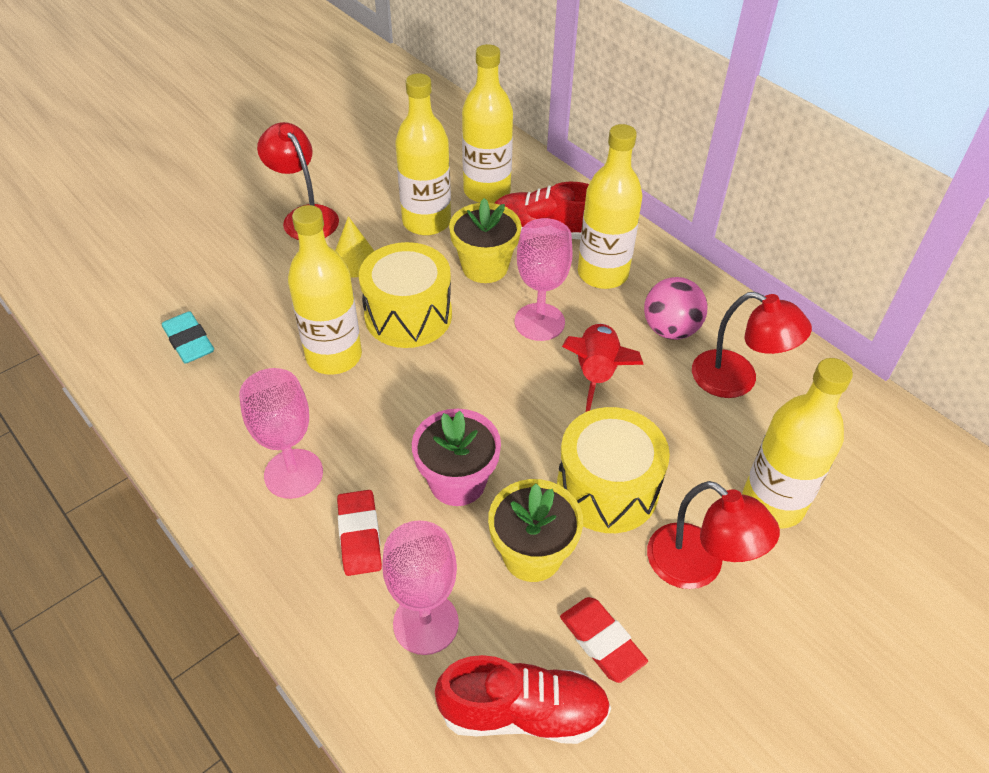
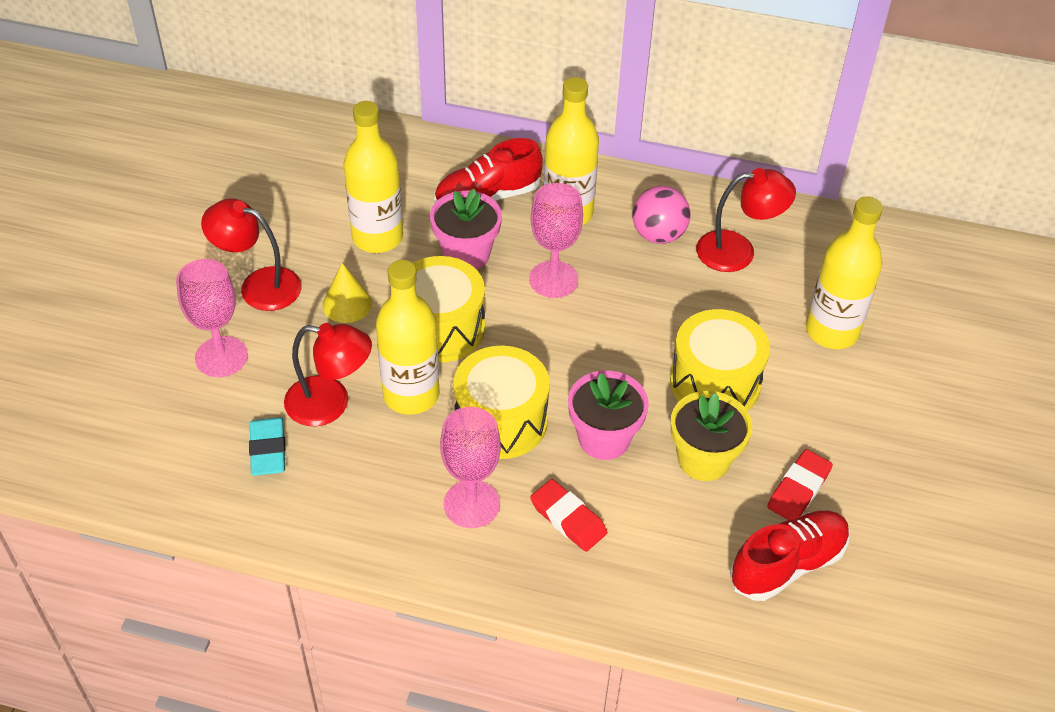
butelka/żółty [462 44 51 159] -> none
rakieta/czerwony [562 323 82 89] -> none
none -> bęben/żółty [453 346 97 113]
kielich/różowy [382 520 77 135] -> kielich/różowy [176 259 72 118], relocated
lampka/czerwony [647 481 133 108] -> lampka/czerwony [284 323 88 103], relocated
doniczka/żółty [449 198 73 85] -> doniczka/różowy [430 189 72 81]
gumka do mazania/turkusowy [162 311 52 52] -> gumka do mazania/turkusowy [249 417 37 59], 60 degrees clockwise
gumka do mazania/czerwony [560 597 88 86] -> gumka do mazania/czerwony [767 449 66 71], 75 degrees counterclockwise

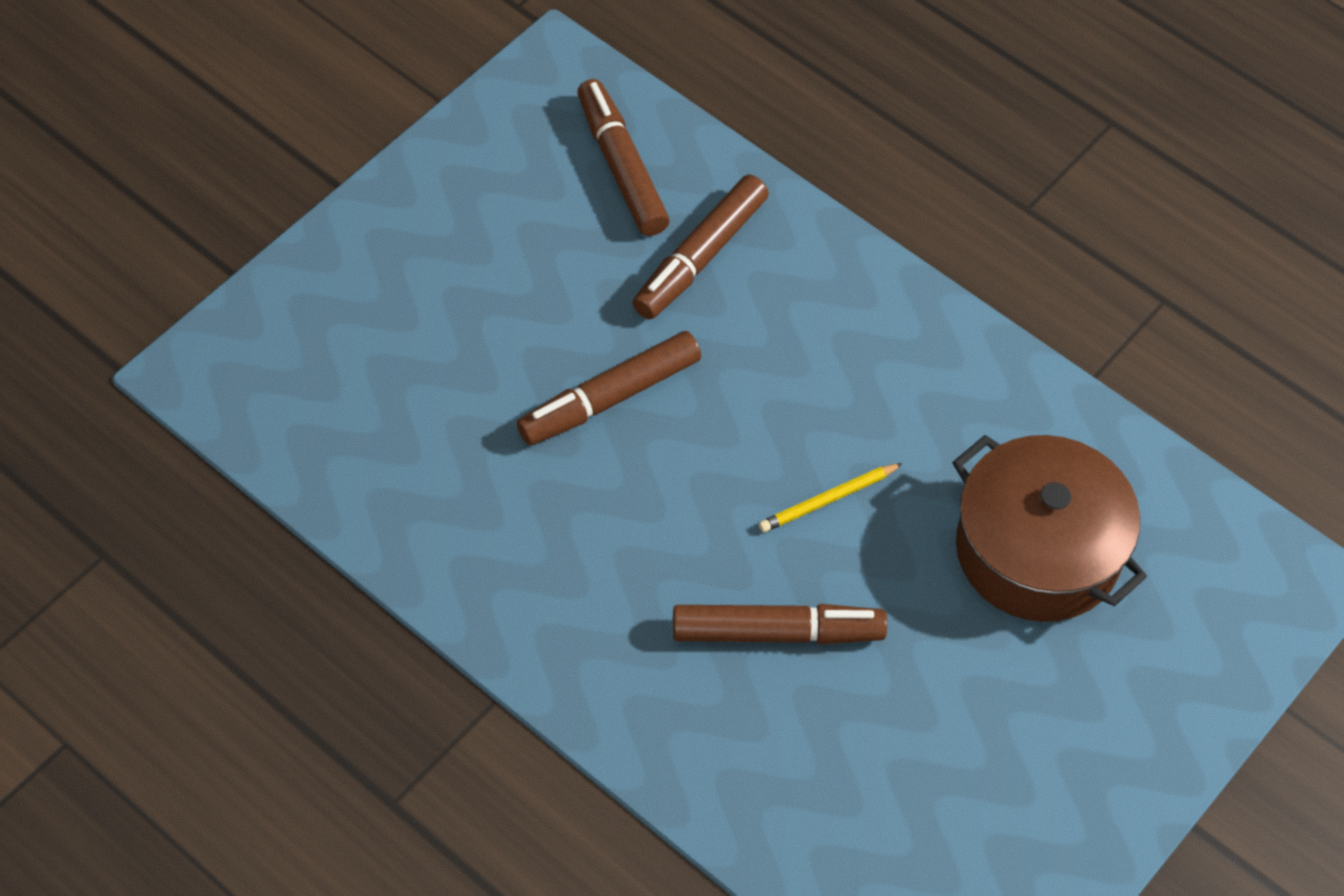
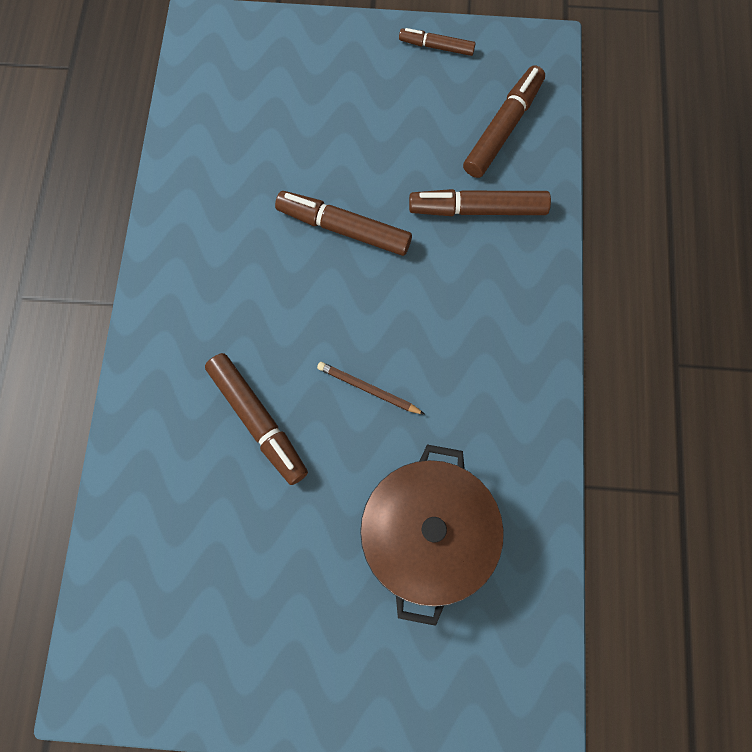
none -> flamaster/brązowy [399 28 76 28]
ołówek/żółty [759 463 144 69] -> ołówek/brązowy [317 362 108 53]

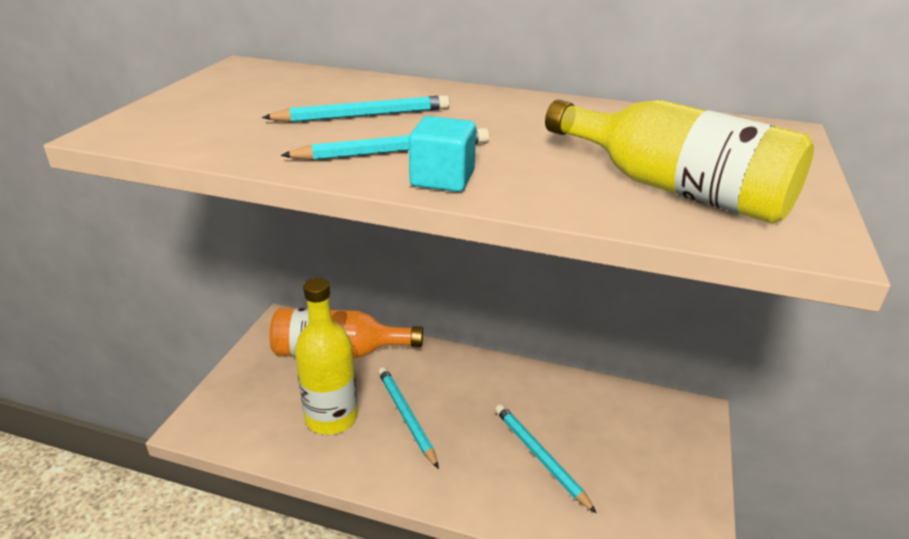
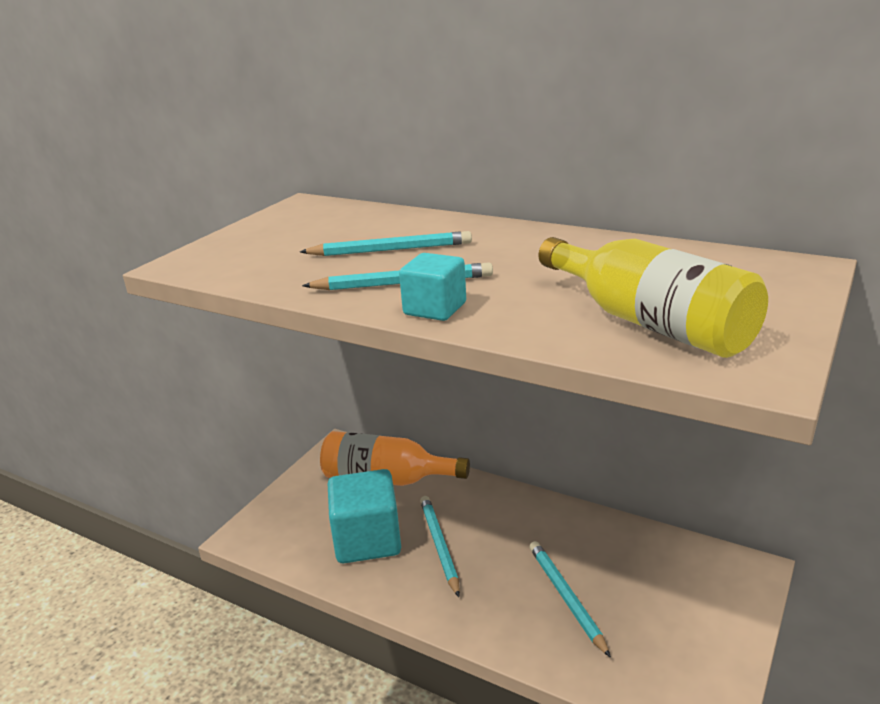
butelka/żółty [295 278 63 157] -> sześcian/turkusowy [328 469 73 94]

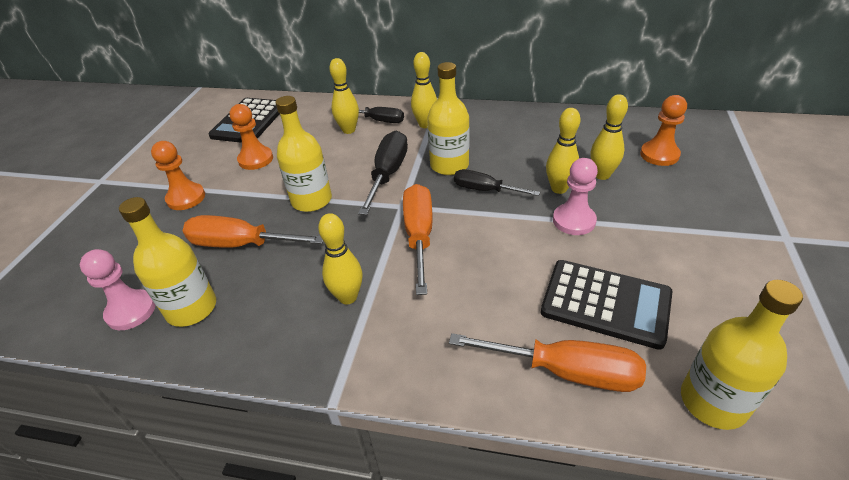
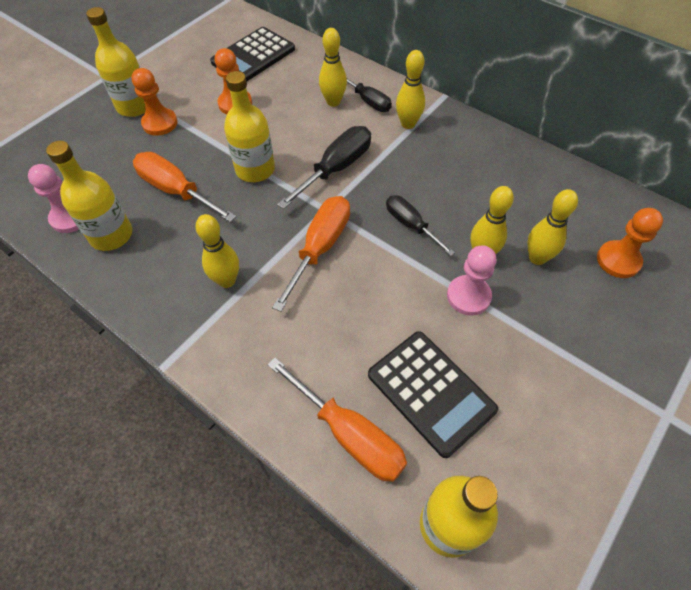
butelka/żółty [427 62 43 113] -> butelka/żółty [86 7 59 110], relocated

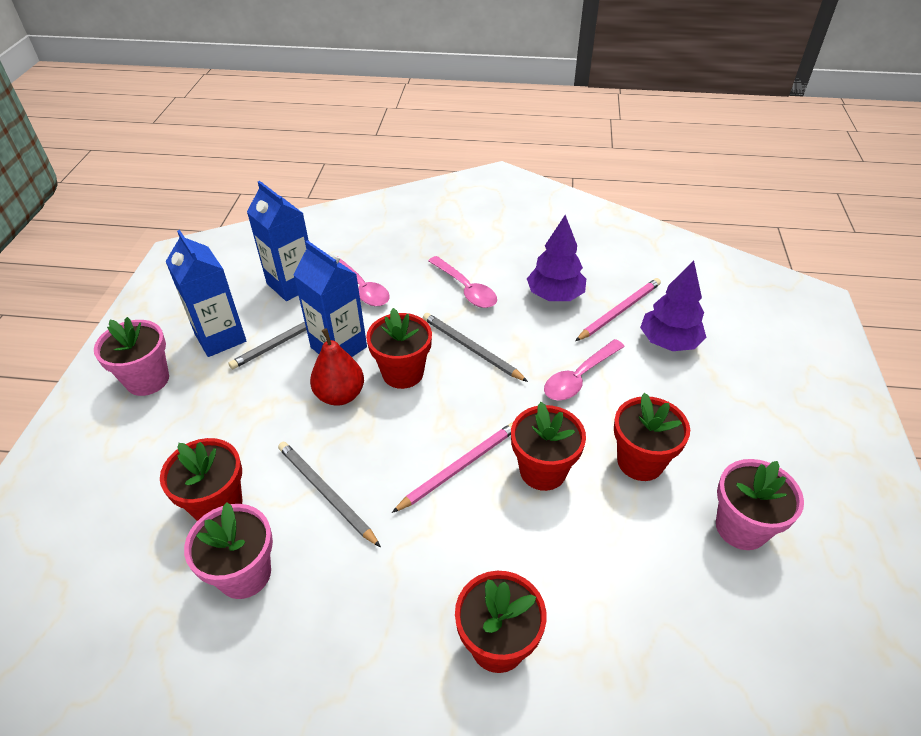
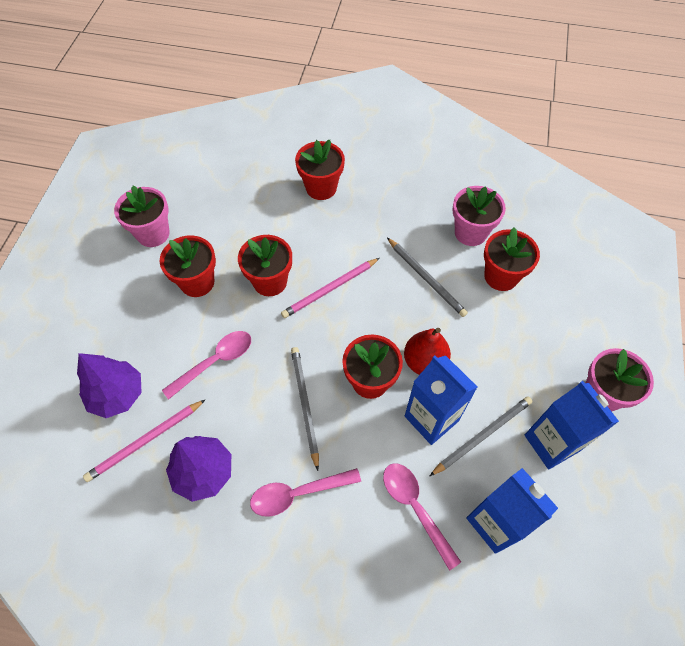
ołówek/szary [423 313 105 69] -> ołówek/szary [291 347 28 124], 150 degrees counterclockwise
łyżka/różowy [428 256 69 52] -> łyżka/różowy [250 468 111 49], 75 degrees counterclockwise

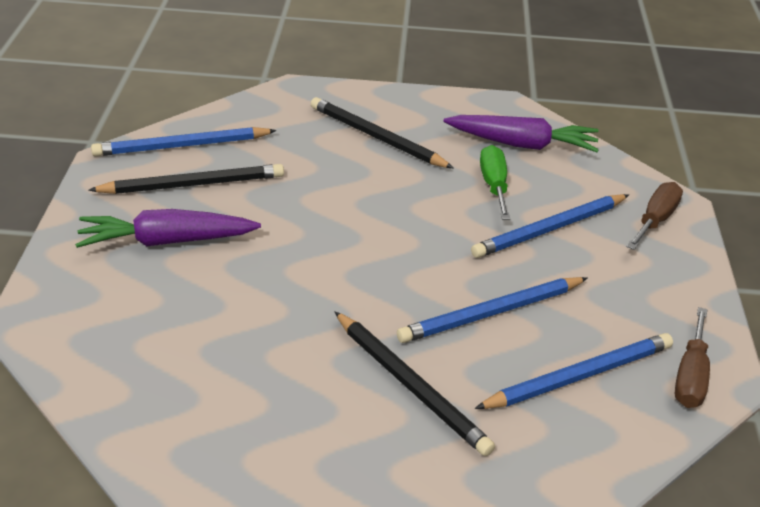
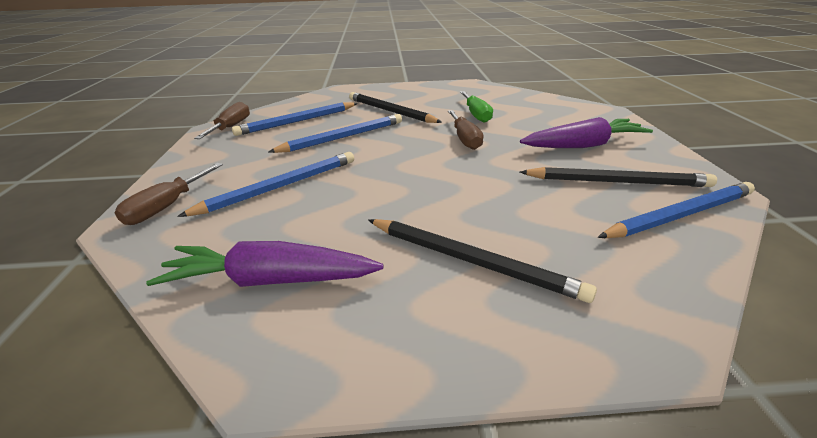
none -> śrubokręt/brązowy [448 110 36 40]
śrubokręt/zielony [480 145 30 75] -> śrubokręt/zielony [460 91 33 32], relocated
ołówek/czarny [89 164 195 30] -> ołówek/czarny [520 167 197 20], 150 degrees counterclockwise

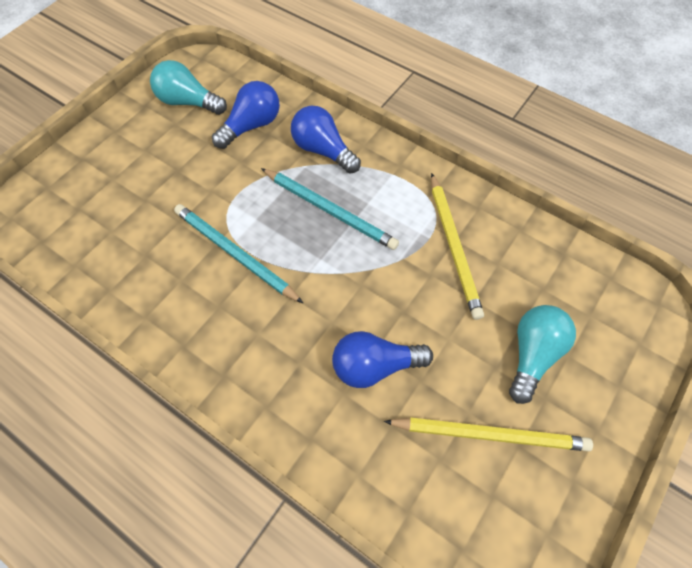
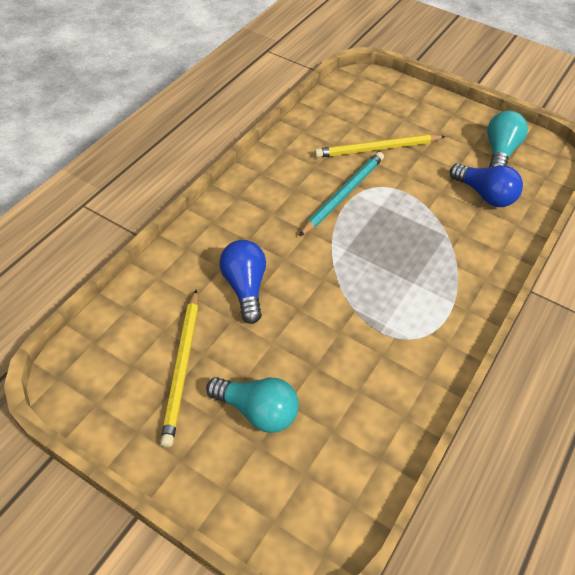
ołówek/turkusowy [261 168 138 82] -> none
żarówka/niebieski [291 106 70 68] -> none
ołówek/żółty [431 173 53 147] -> ołówek/żółty [314 134 132 24], relocated

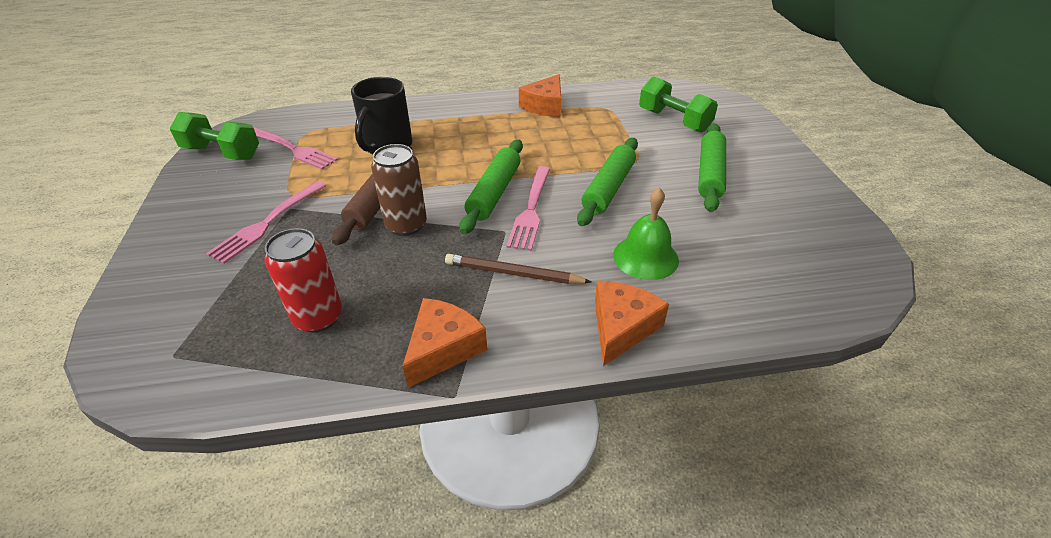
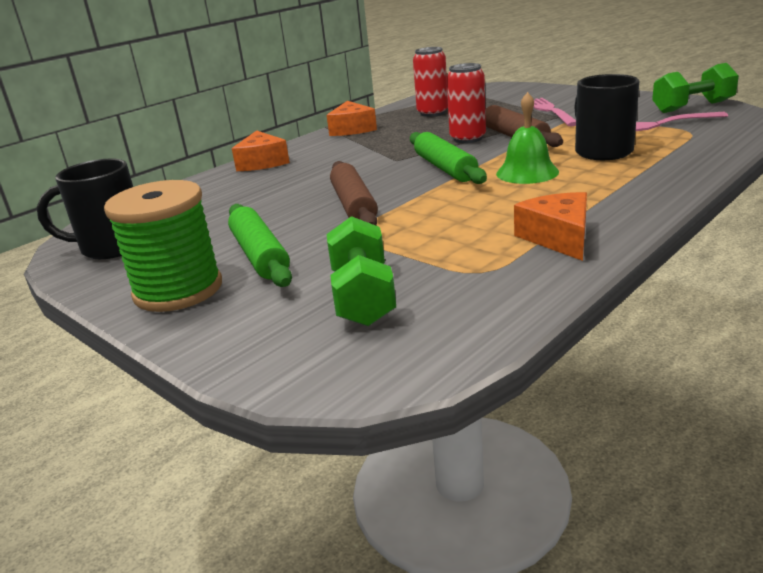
ołówek/brązowy [445 254 146 30] -> none
widelec/różowy [506 166 44 85] -> none
none -> kubek/czarny [37 158 96 101]
none -> szpulka/zielony [104 180 118 132]
dzwonek/zielony [613 187 66 93] -> dzwonek/zielony [496 92 63 92], relocated
puszka/brązowy [371 144 56 92] -> puszka/czerwony [447 63 39 80]
wałek do ciasta/zielony [577 138 61 88] -> wałek do ciasta/brązowy [330 161 48 64]
hantel/zielony [639 76 79 57] -> hantel/zielony [327 216 69 110], 75 degrees clockwise

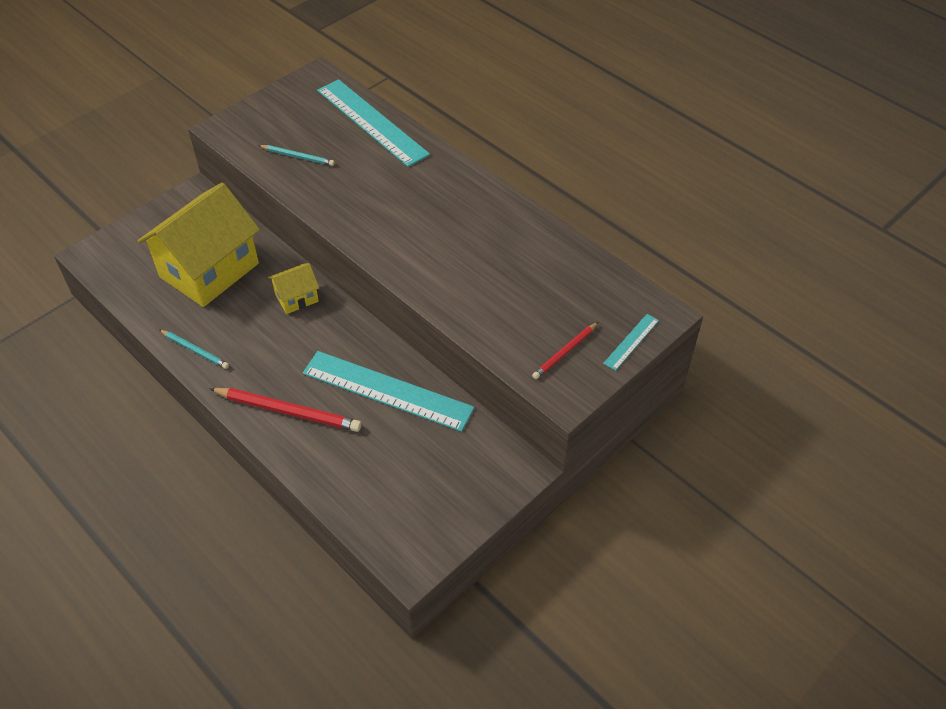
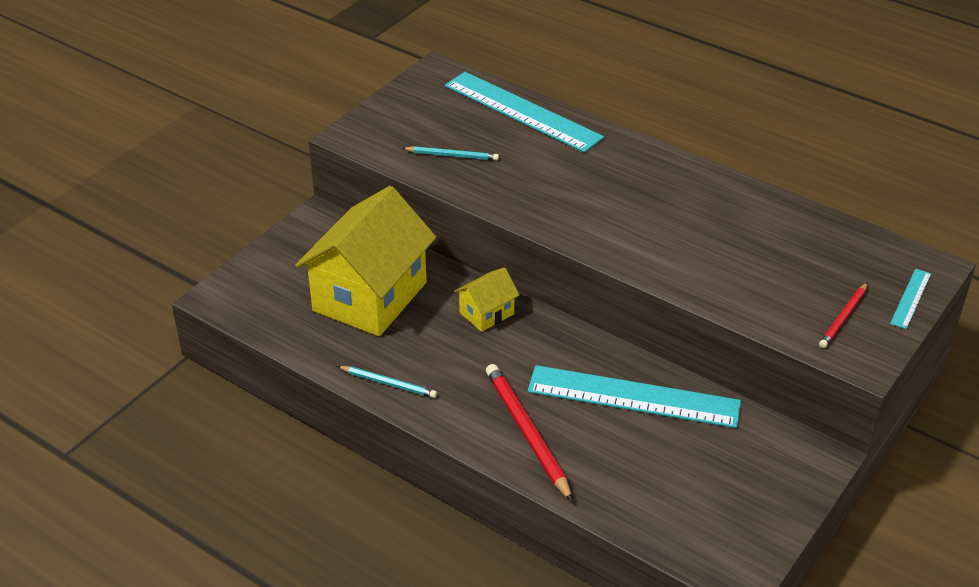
ołówek/czerwony [209 388 153 44] -> ołówek/czerwony [486 364 87 138], 120 degrees counterclockwise

